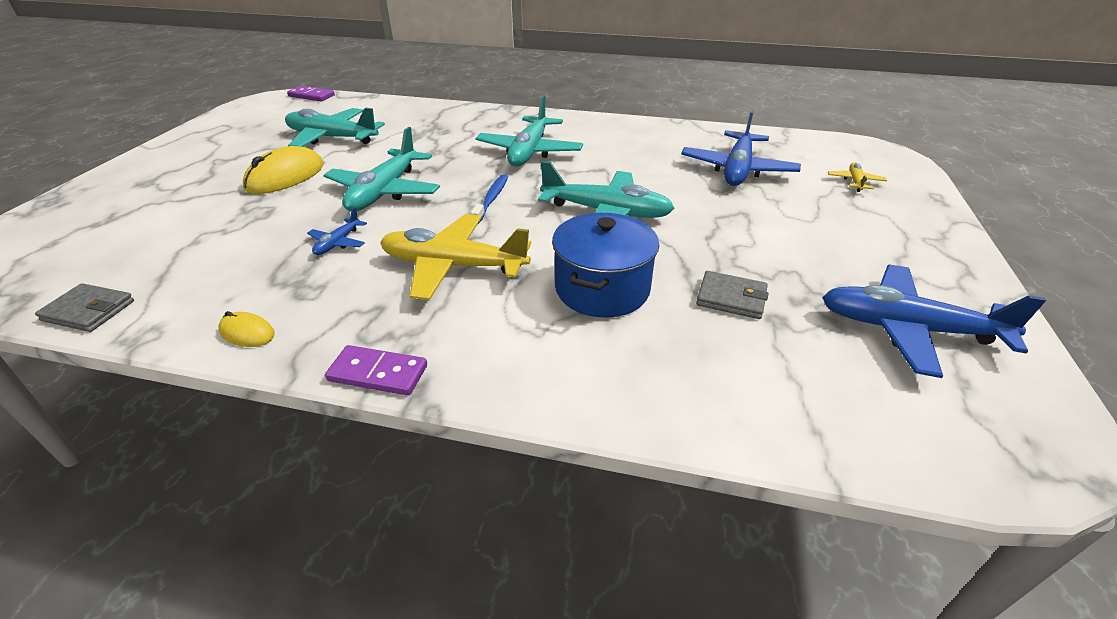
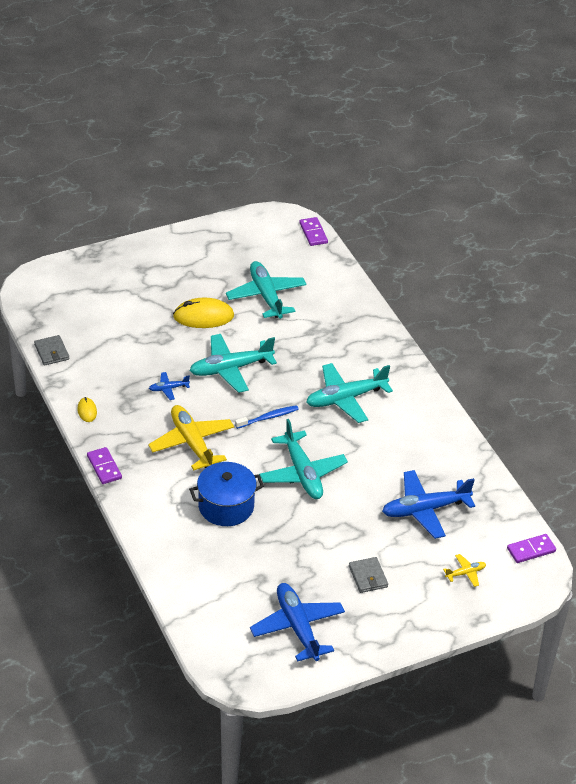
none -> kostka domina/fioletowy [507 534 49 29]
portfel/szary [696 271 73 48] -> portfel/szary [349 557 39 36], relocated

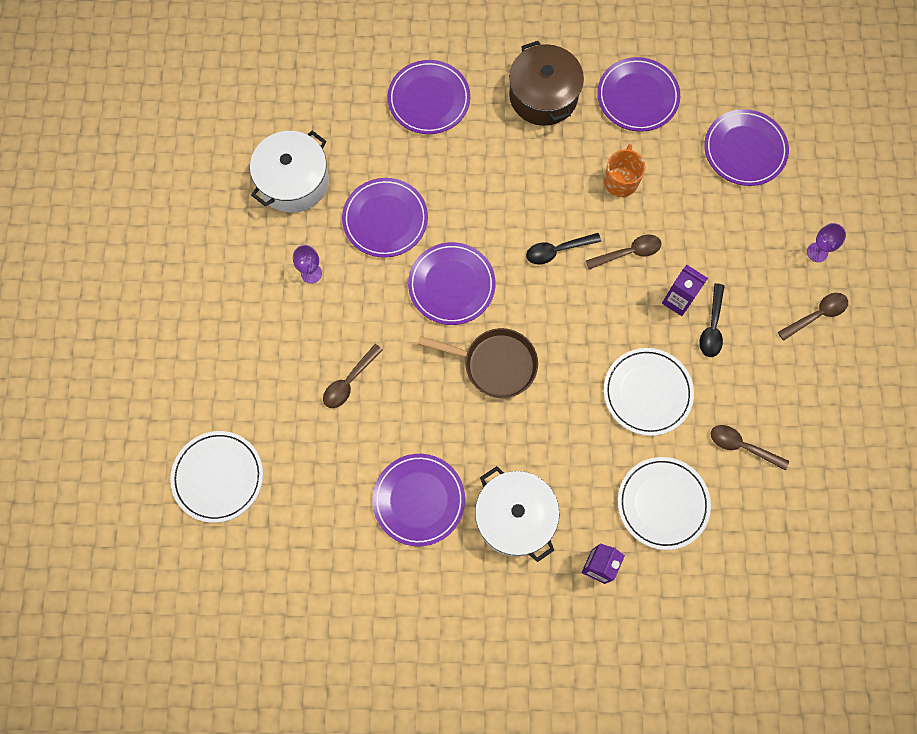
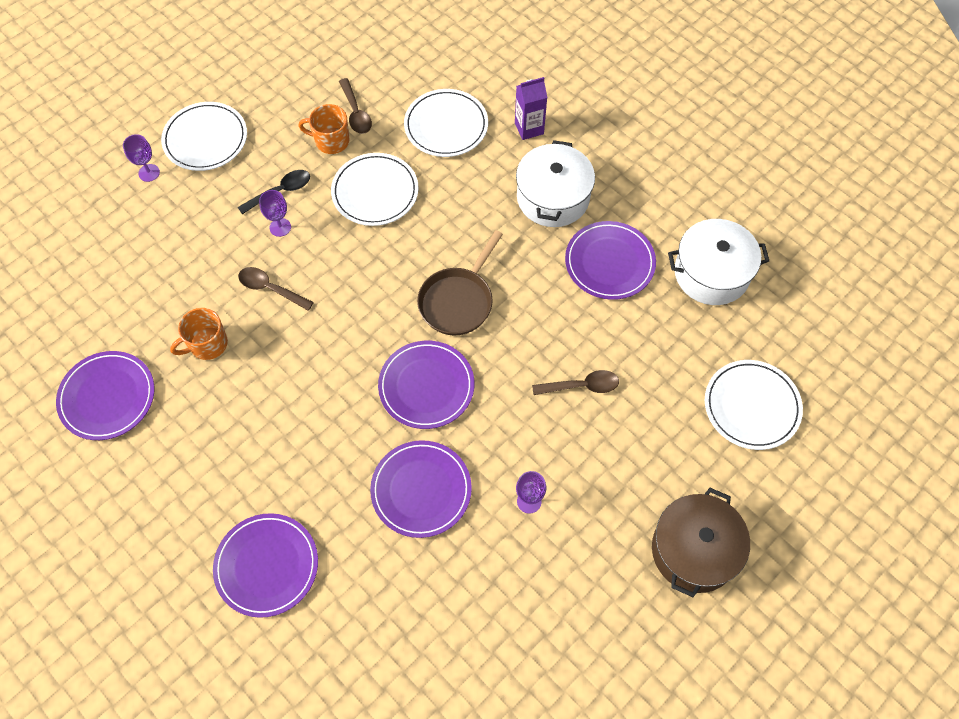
łyżka/czarny [526 233 75 31] -> none
talerz/fioletowy [704 109 85 77] -> none
none -> kubek/pomarańczowy [298 104 52 50]
garnek/biały [250 131 79 82] -> garnek/biały [668 219 101 86], relocated
garnek/brązowy [509 41 75 85] -> garnek/brązowy [652 488 98 109], relocated
karton mleka/fioletowy [662 265 46 51] -> kielich/fioletowy [259 190 32 47]
łyżka/brązowy [778 293 70 48] -> talerz/biały [161 102 86 69]
patelnia/brązowy [418 328 120 70] -> patelnia/brązowy [417 230 86 105], 120 degrees counterclockwise

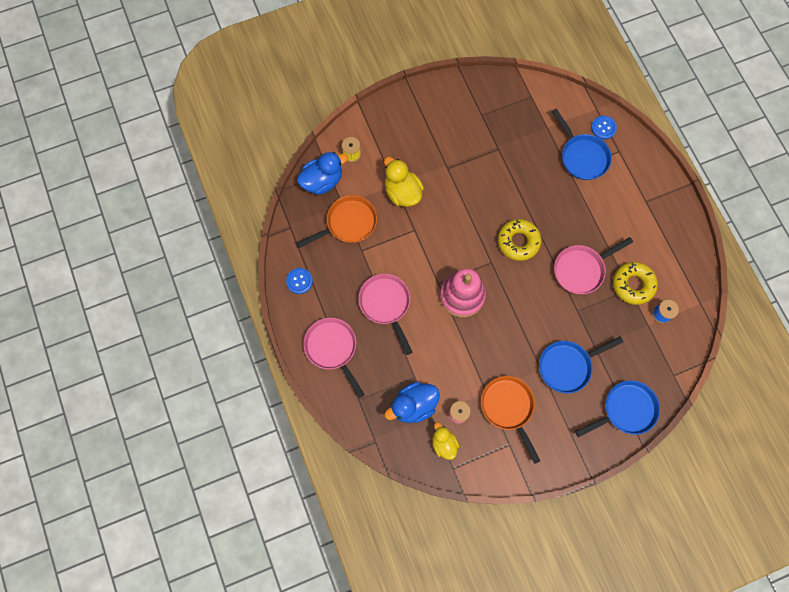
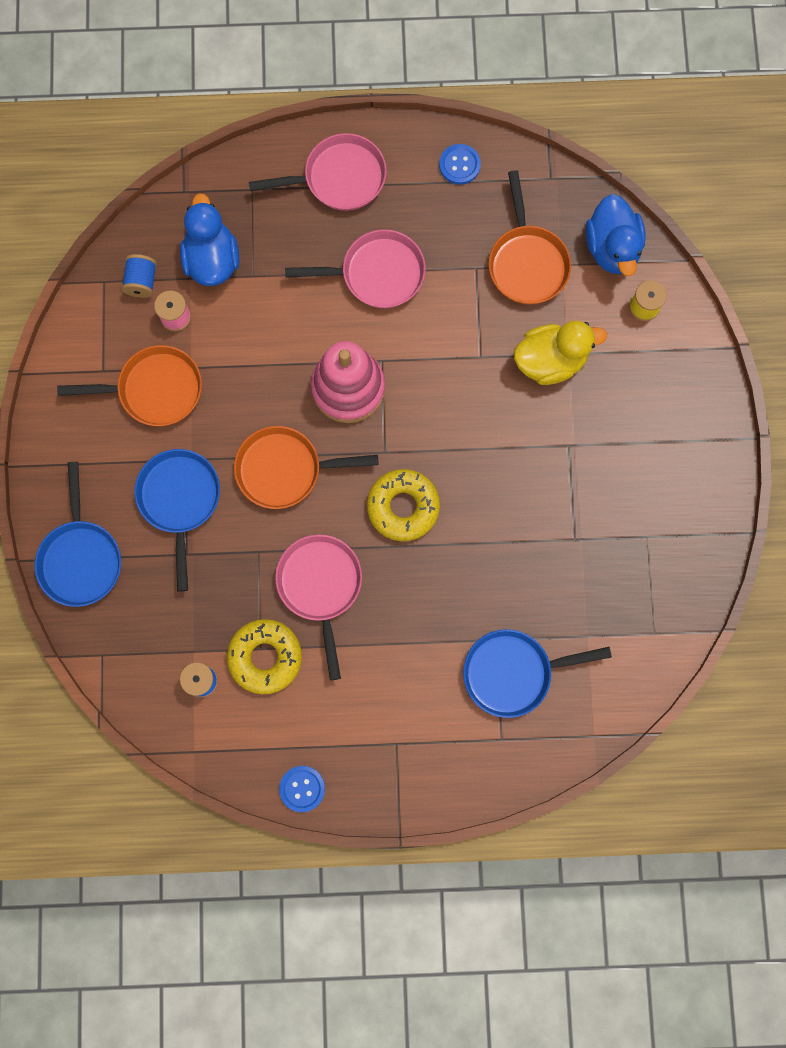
none -> patelnia/pomarańczowy [234 426 145 83]
guzik/niebieski [591 116 26 23] -> guzik/niebieski [279 766 46 46], relocated
kaczka/żółty [432 422 27 38] -> szpulka/niebieski [122 254 35 44]

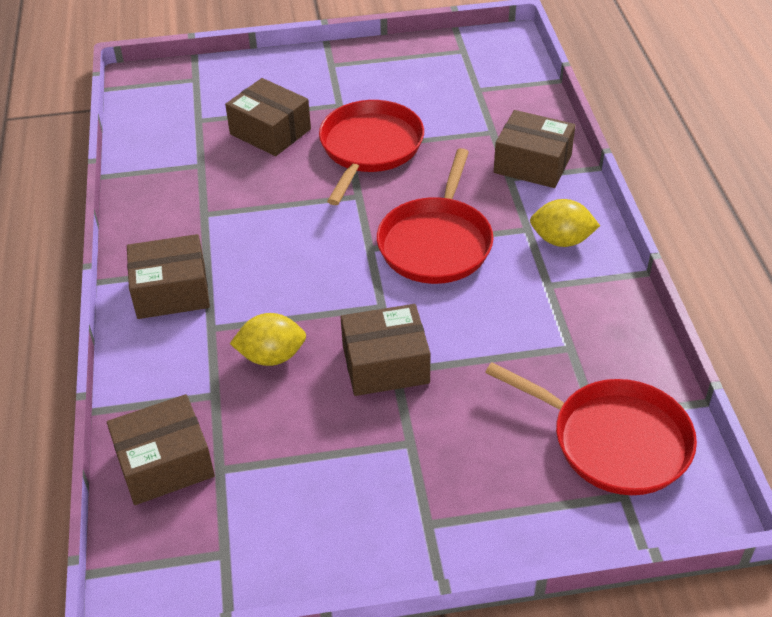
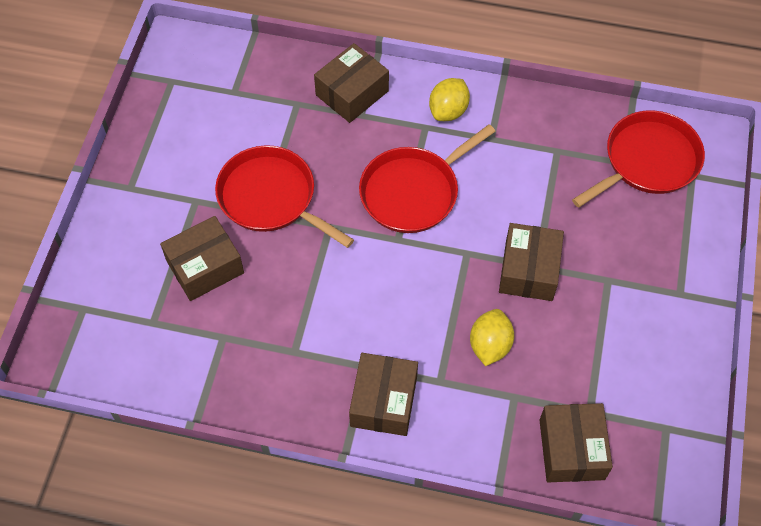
patelnia/czerwony [377 148 117 136] -> patelnia/czerwony [359 124 137 109], 105 degrees clockwise

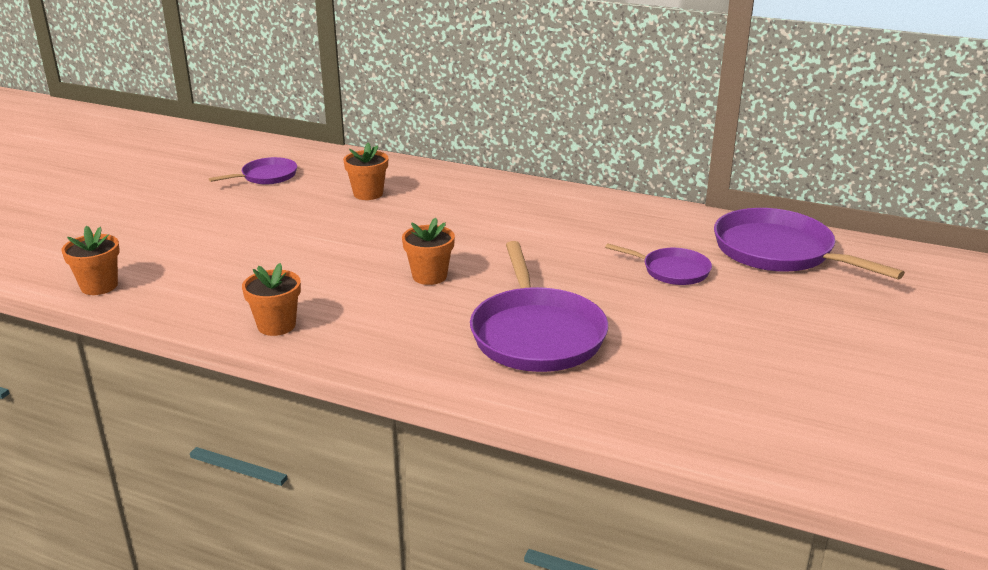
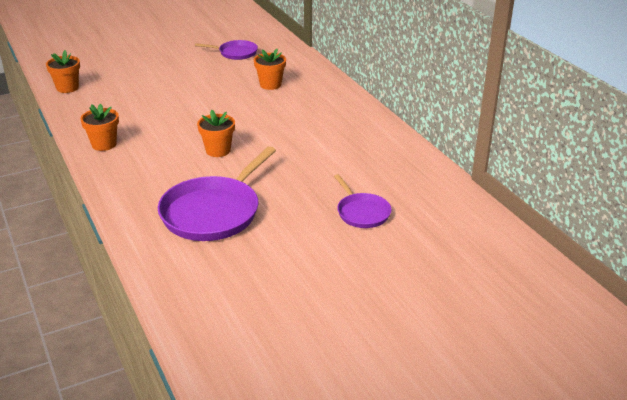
patelnia/fioletowy [714 208 191 71] -> none

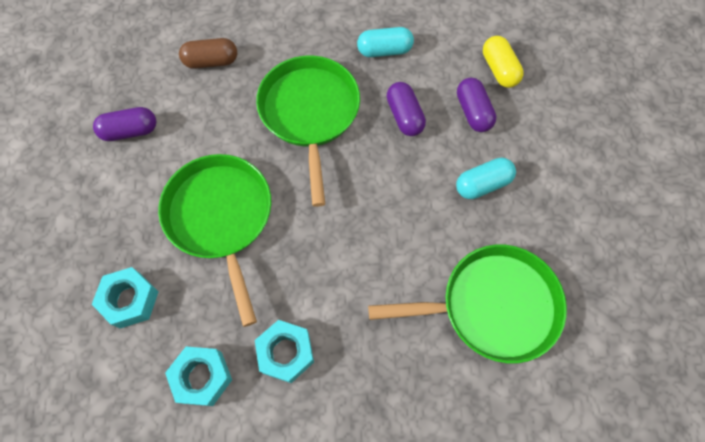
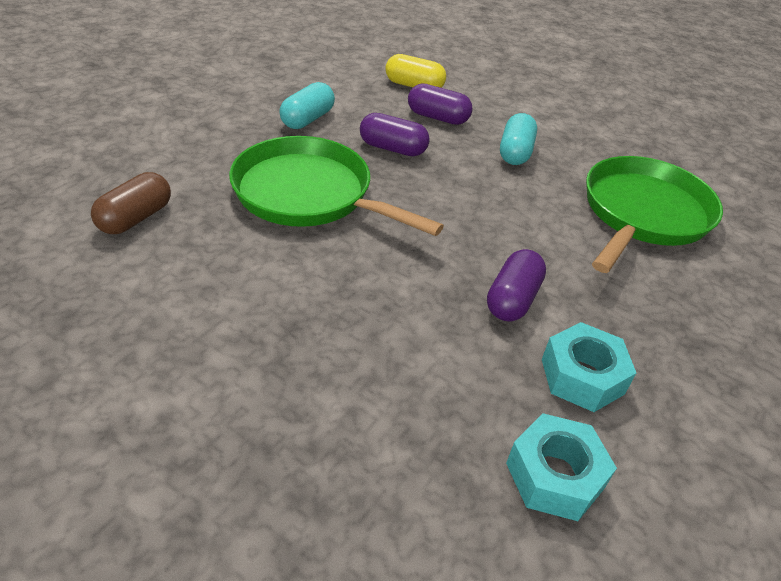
nakrętka/turkusowy [92 267 67 61] -> none
patelnia/zielony [158 154 113 173] -> none
kapsułka/fioletowy [93 107 64 34] -> kapsułka/fioletowy [487 249 59 72], relocated

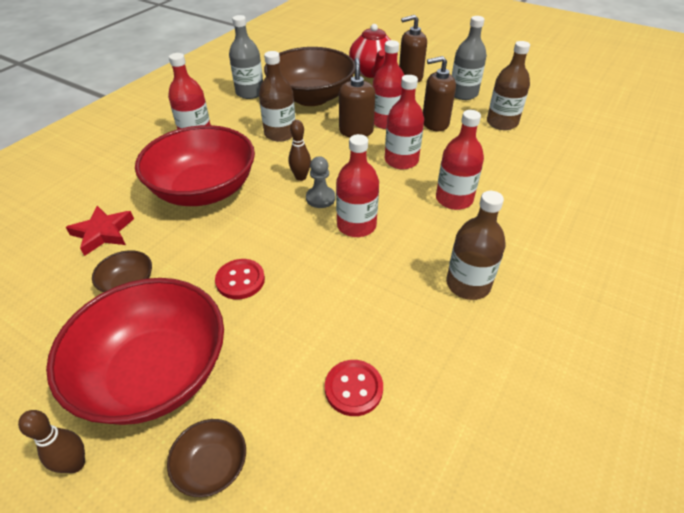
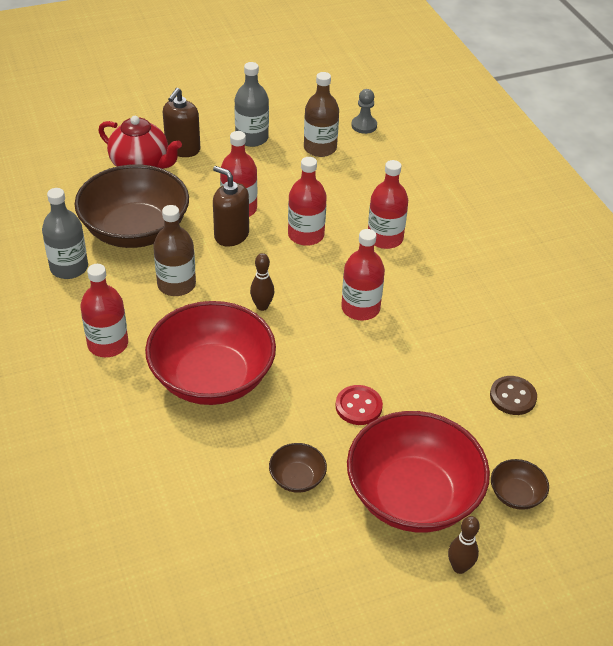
gwiazda/czerwony [66 206 68 50] -> none
dozownik mydła/brązowy [423 56 33 75] -> none
butelka/brązowy [446 191 60 109] -> none
pionek/szary [306 156 29 52] -> pionek/szary [351 89 26 45], relocated
guzik/czerwony [325 360 58 56] -> guzik/brązowy [490 376 47 39]

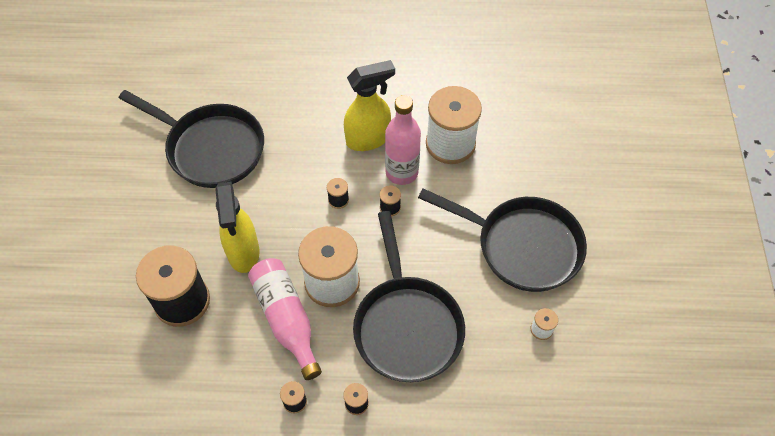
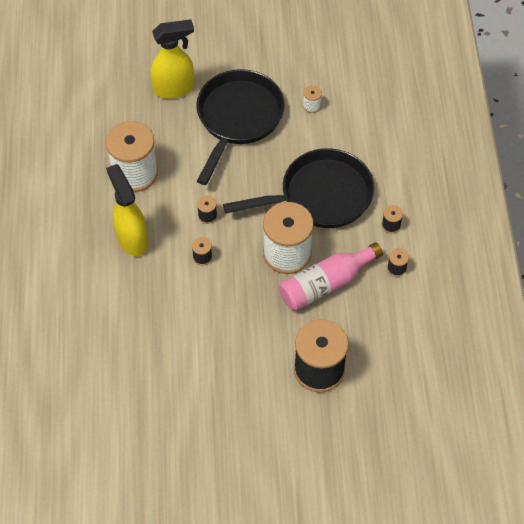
patelnia/czarny [119 90 145 98] -> none
butelka/różowy [385 95 36 90] -> none
spryskiwacz/żółty [215 181 44 92] -> spryskiwacz/żółty [151 19 43 80], relocated

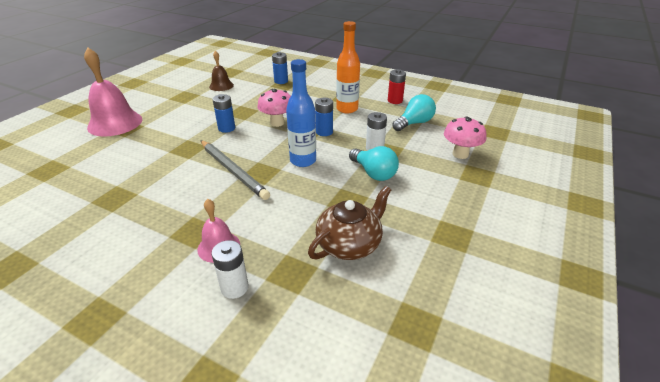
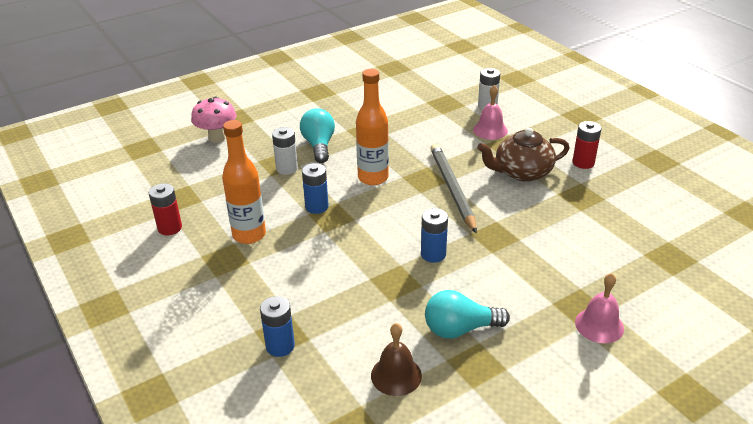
grzyb/różowy [257 89 34 38] -> none
none -> bateria/czerwony [573 121 29 48]
imbryk/brązowy [308 186 83 74] -> imbryk/brązowy [477 128 93 54], relocated
żarówka/turkusowy [392 94 44 37] -> żarówka/turkusowy [425 290 85 49], relocated
butelka/niebieski [286 59 30 108] -> butelka/pomarańczowy [356 69 33 116]
dzwonek/różowy [84 48 58 89] -> dzwonek/różowy [575 273 49 70], x0.55

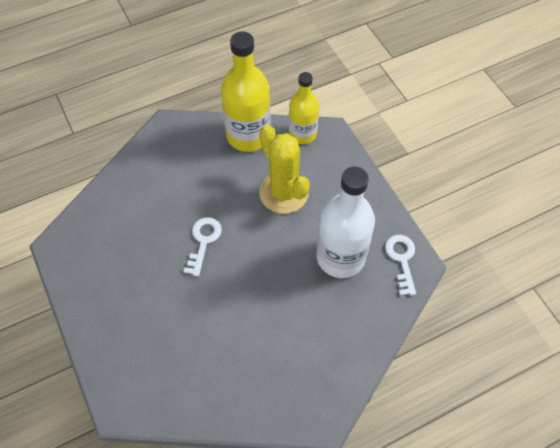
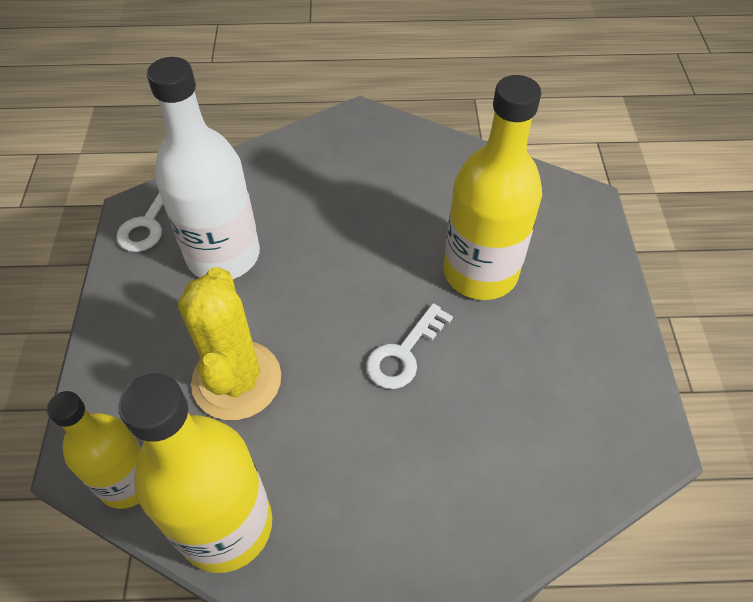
none -> butelka/żółty [444 75 98 225]

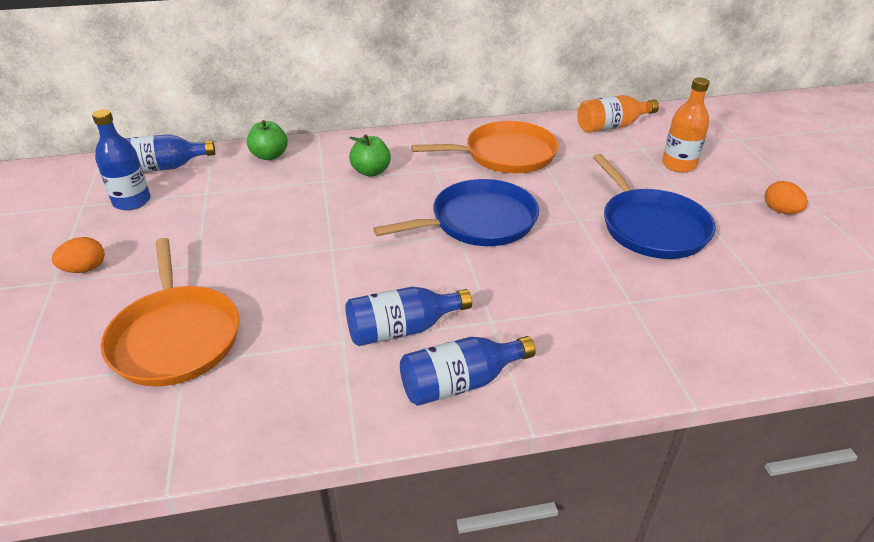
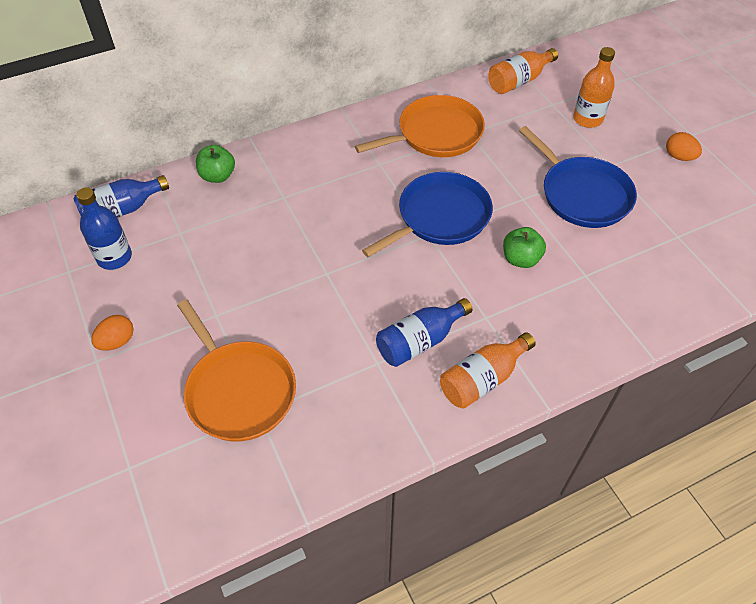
jabłko/zielony [349 134 42 43] -> jabłko/zielony [503 227 43 41], relocated
butelka/niebieski [400 336 136 70] -> butelka/pomarańczowy [440 332 96 77]

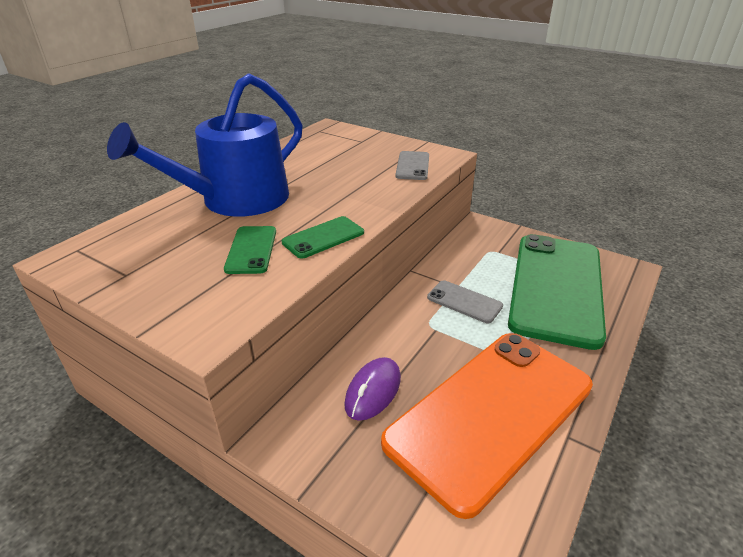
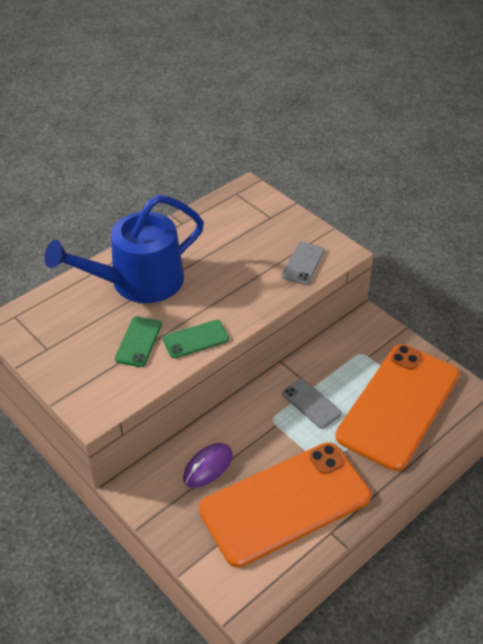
telefon/zielony [508 234 98 116] -> telefon/pomarańczowy [335 344 124 127]

